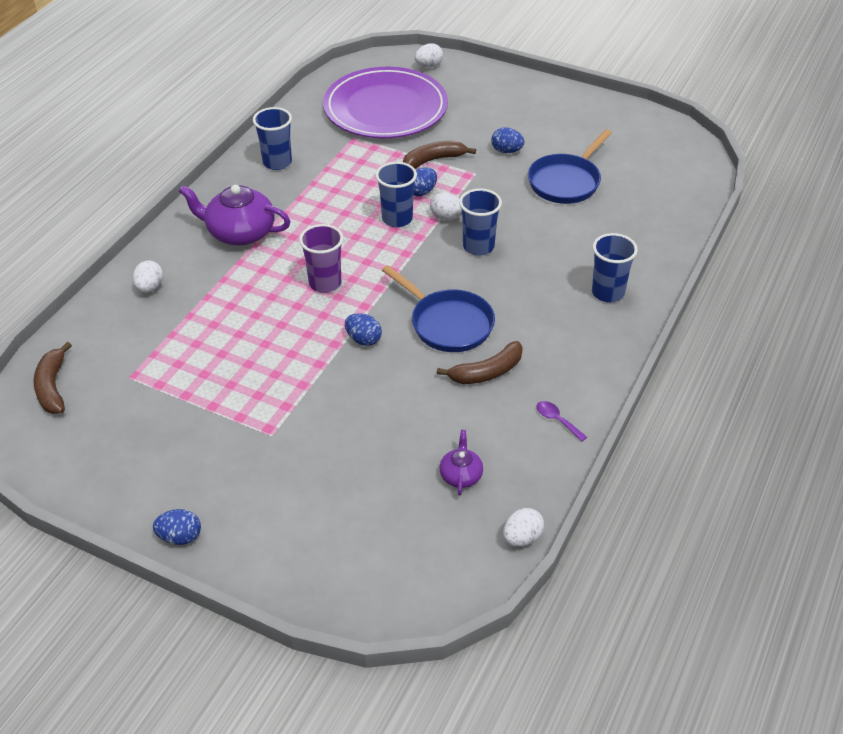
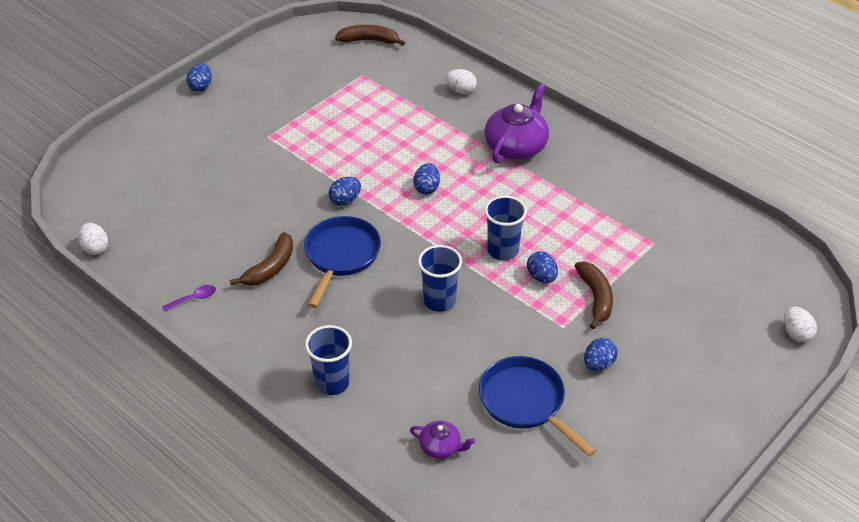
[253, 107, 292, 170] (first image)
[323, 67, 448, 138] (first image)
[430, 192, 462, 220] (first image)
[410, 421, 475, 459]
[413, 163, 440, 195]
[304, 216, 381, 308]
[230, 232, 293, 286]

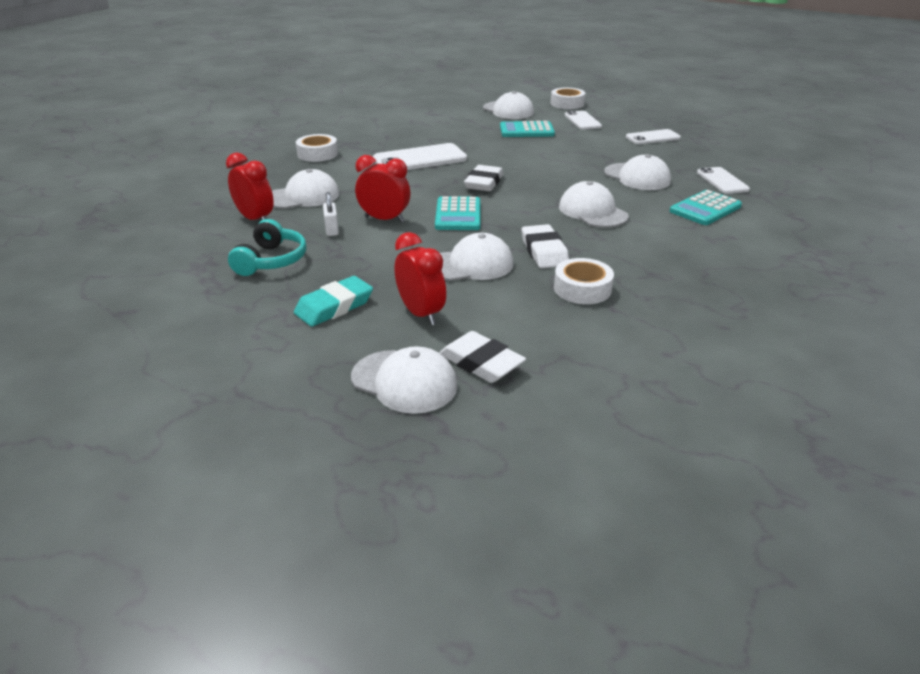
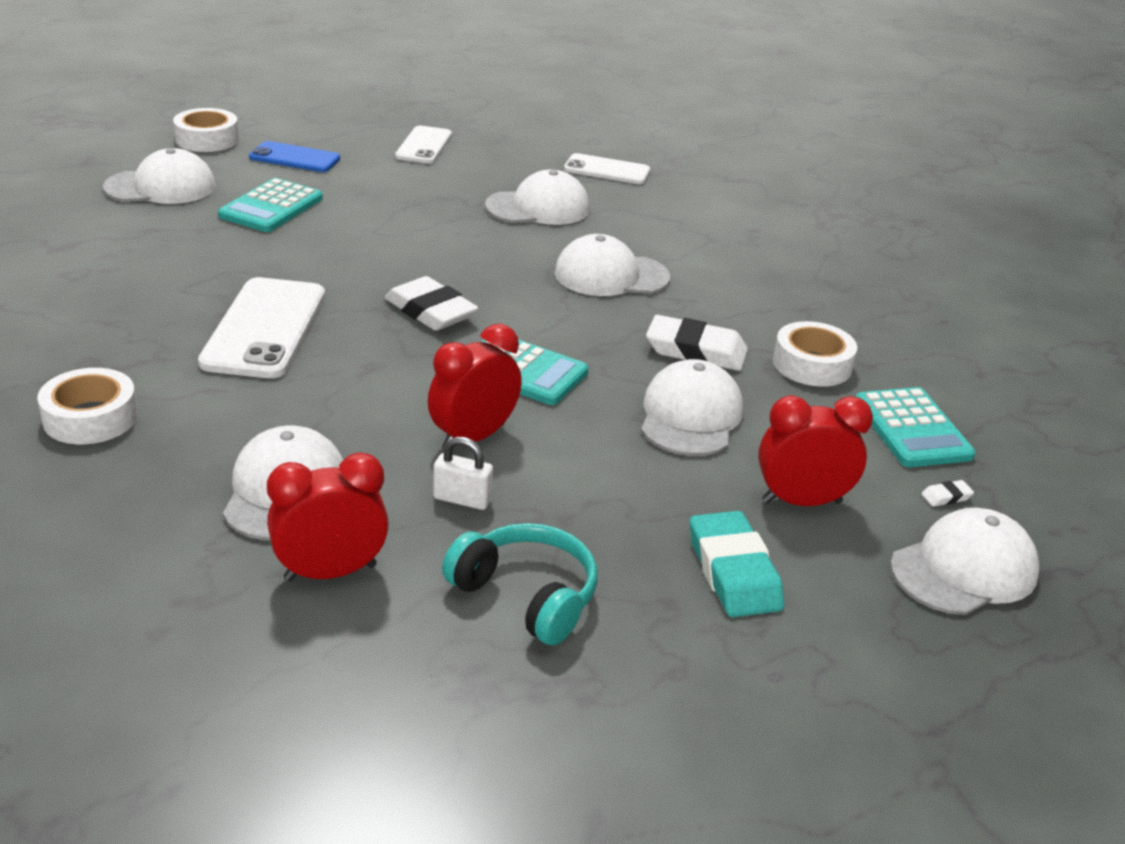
[856, 387, 976, 467]
[249, 141, 340, 172]
[921, 480, 974, 507]

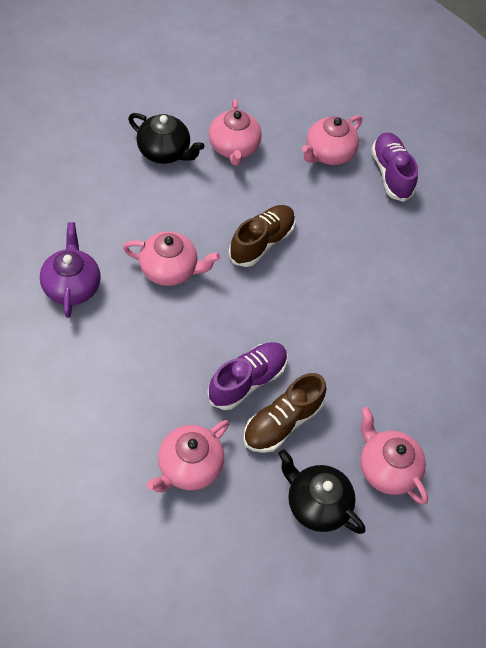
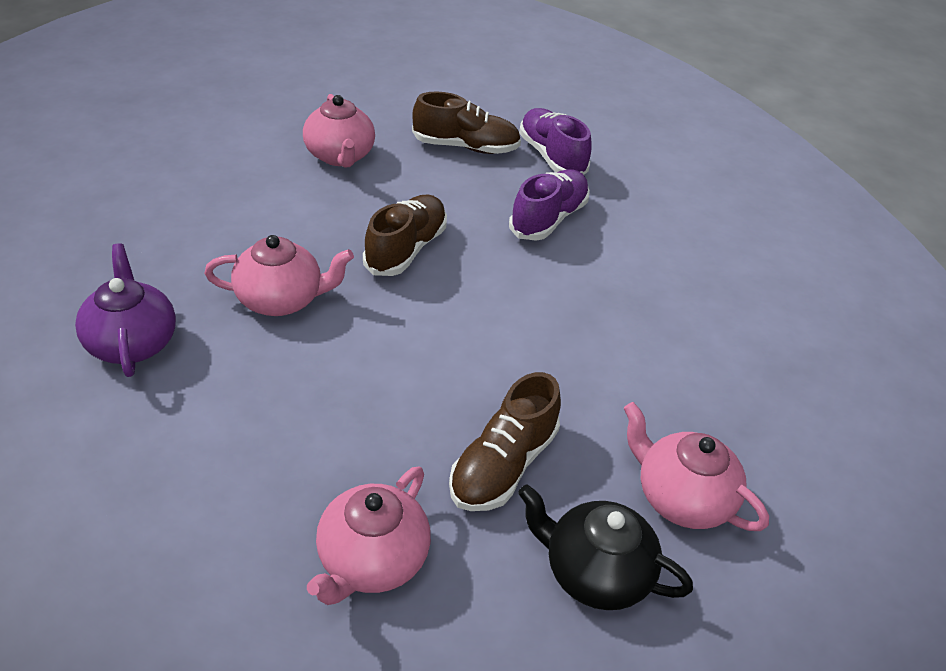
[128, 113, 204, 164] (first image)
[509, 170, 590, 241]
[412, 91, 521, 154]

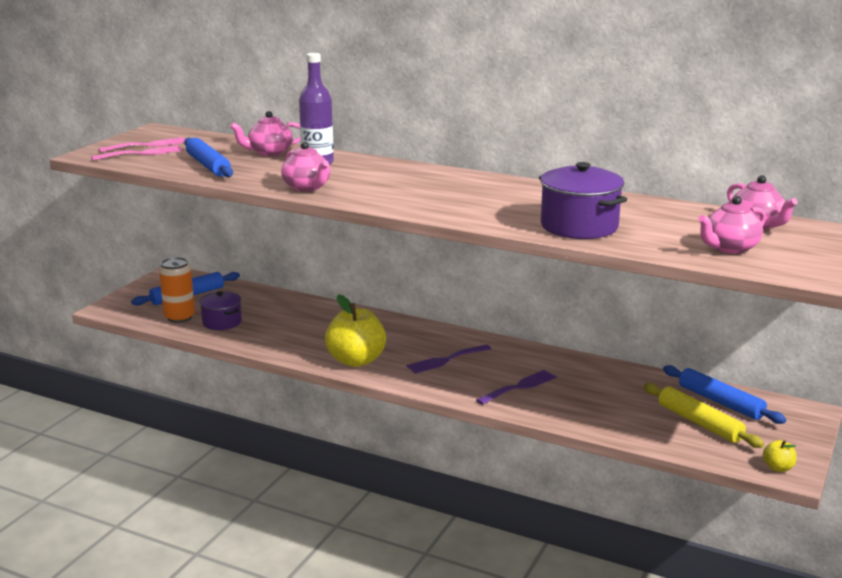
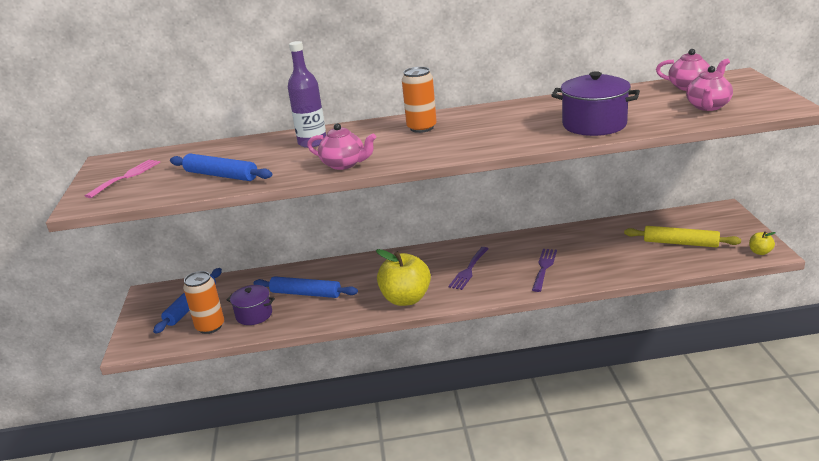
[91, 145, 183, 161] (first image)
[230, 111, 301, 156] (first image)
[402, 67, 437, 133]
[253, 276, 358, 298]

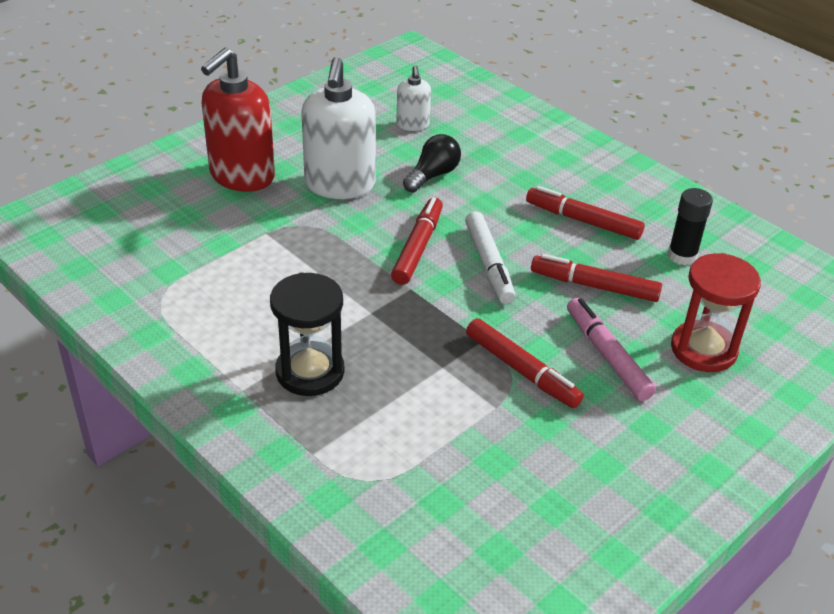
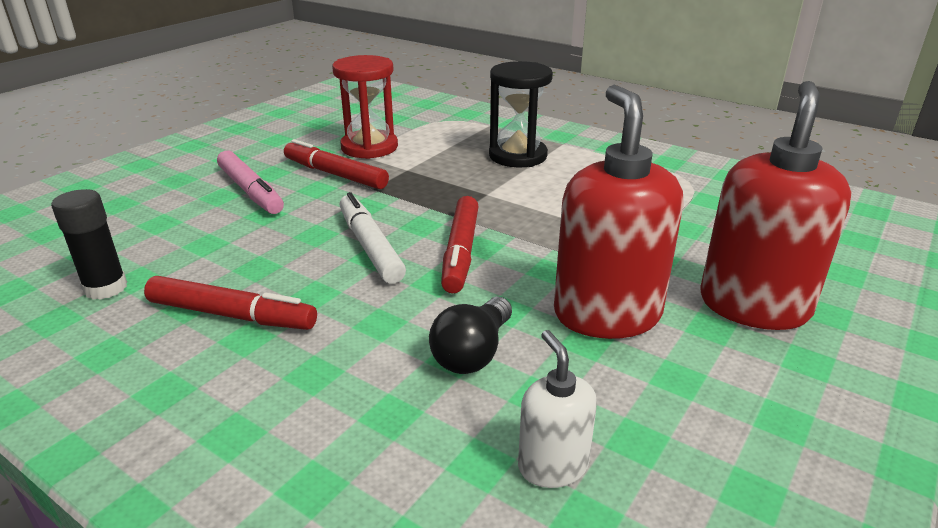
[531, 254, 662, 302] (first image)
[332, 55, 398, 159]
[554, 85, 683, 339]

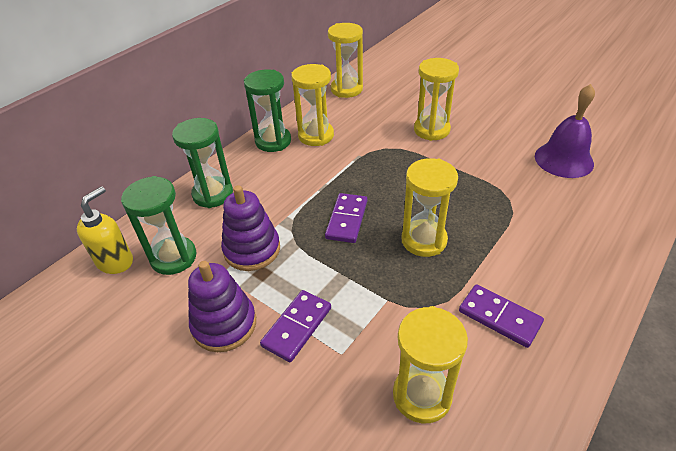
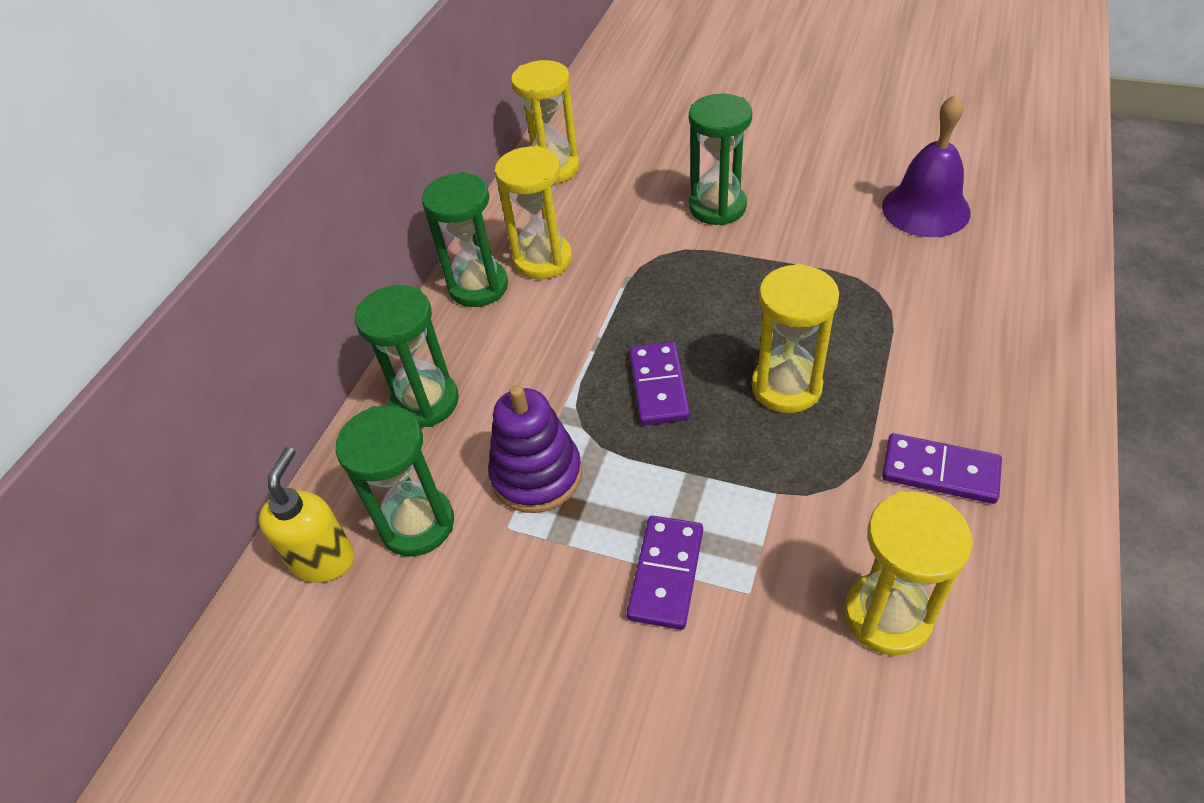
[188, 261, 256, 352] (first image)
[689, 94, 752, 225]

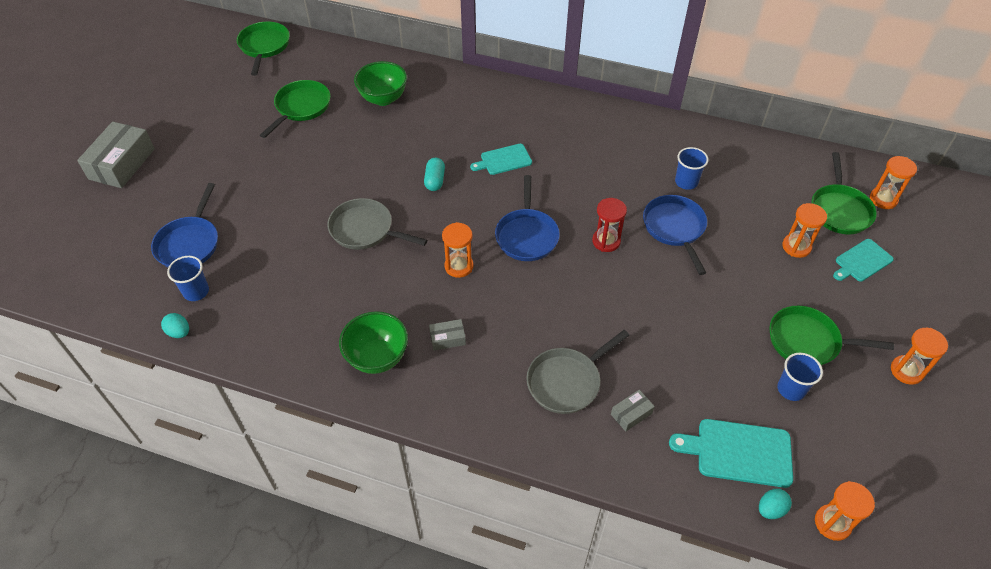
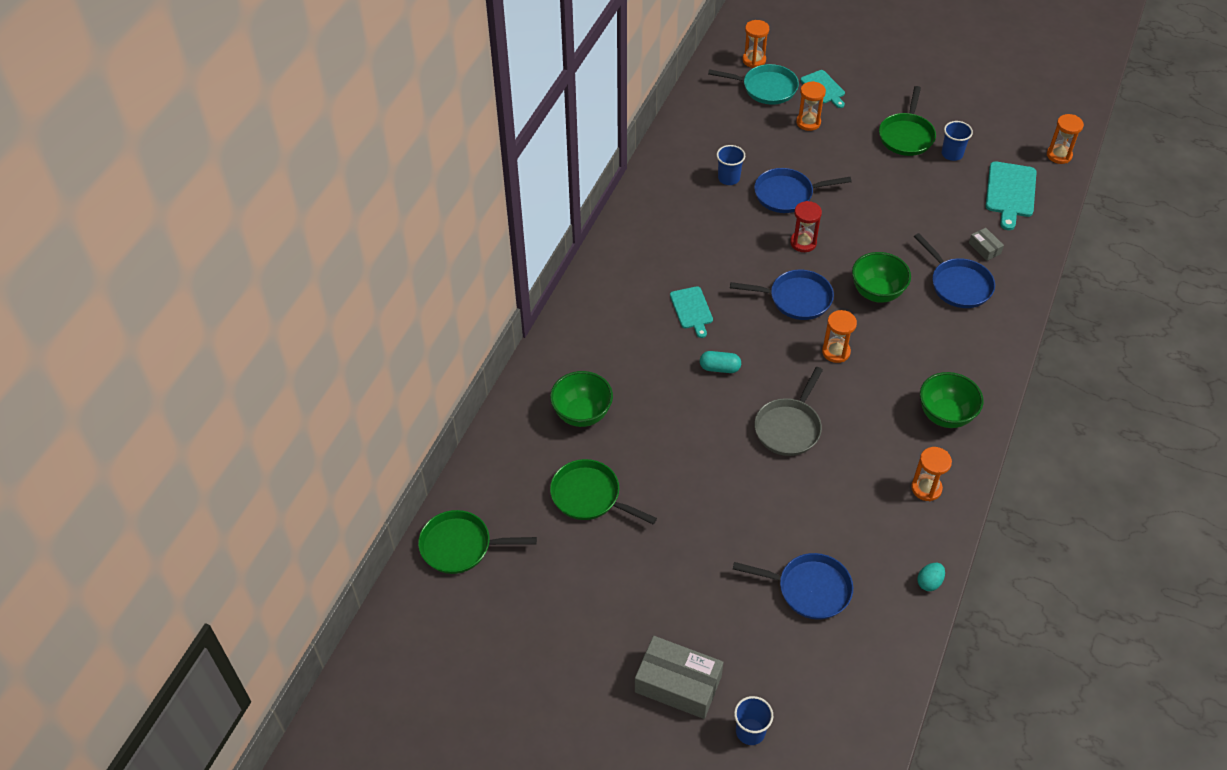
[429, 319, 466, 351] (first image)
[759, 489, 792, 519] (first image)
[852, 252, 911, 303]
[734, 696, 773, 745]
[911, 447, 952, 501]
[914, 233, 995, 308]
[708, 64, 799, 105]

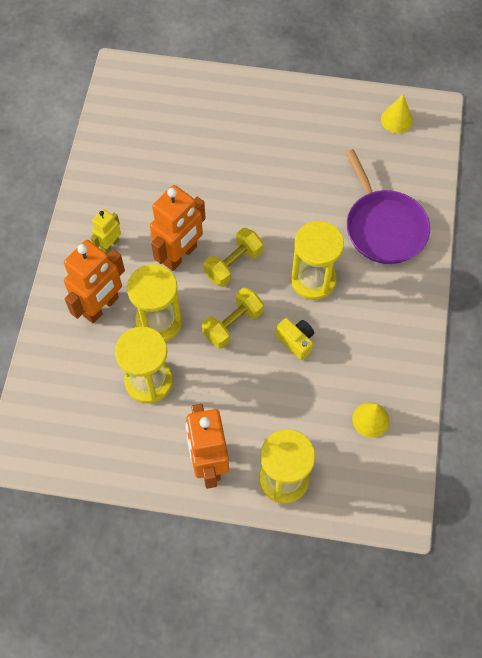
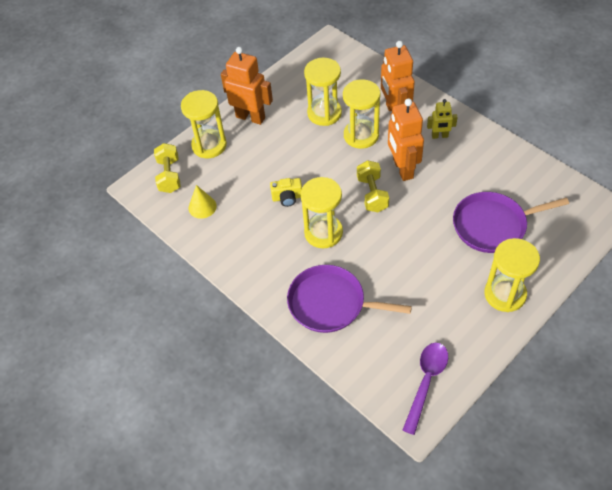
[453, 192, 569, 253]
[484, 238, 540, 312]
[154, 143, 181, 193]
[403, 343, 448, 435]
[427, 99, 458, 139]

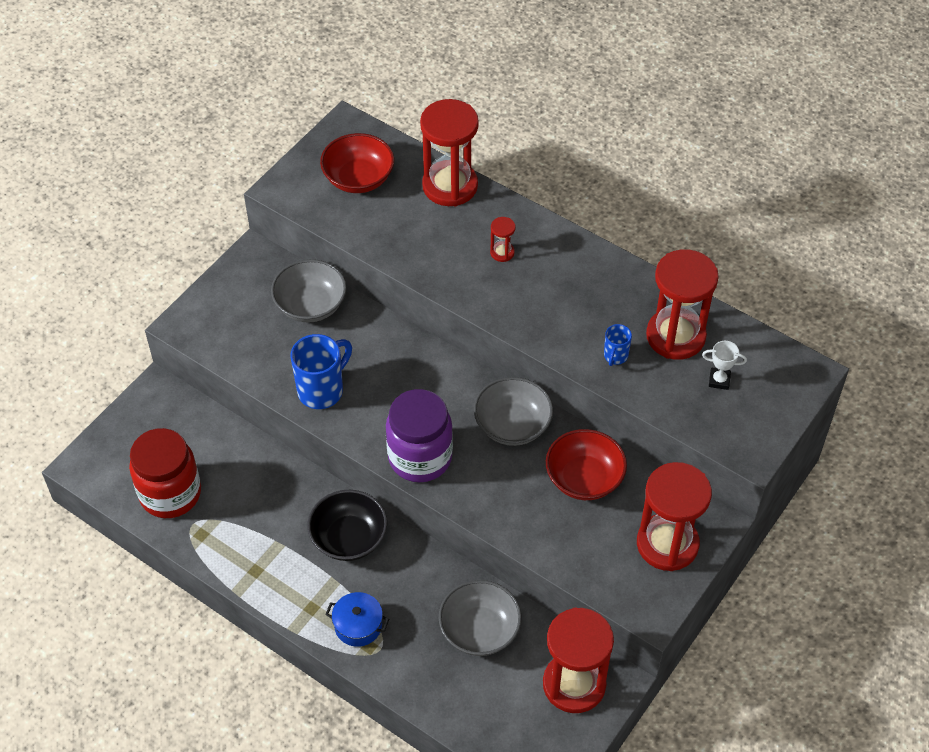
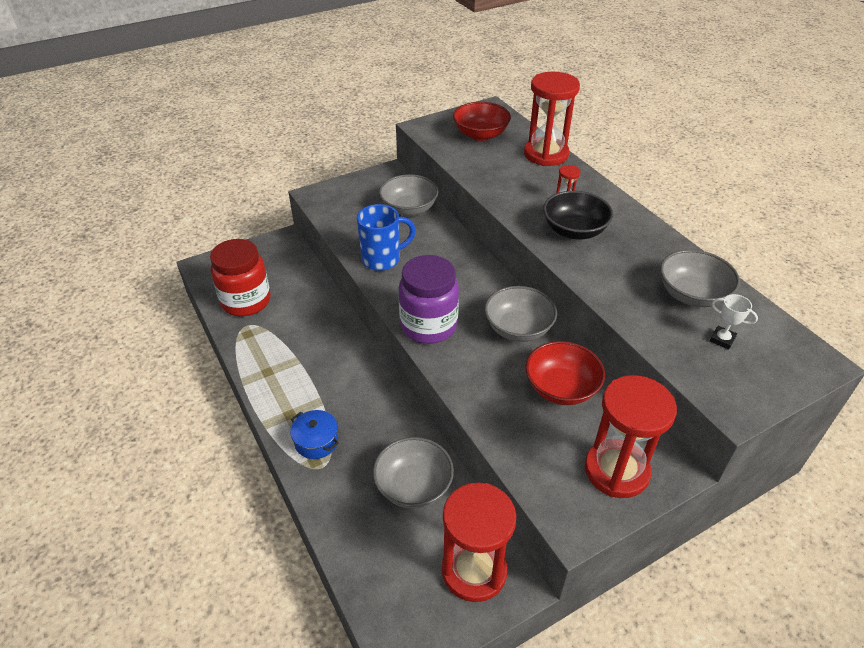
[604, 324, 632, 366] (first image)
[543, 191, 613, 240]
[660, 250, 740, 307]

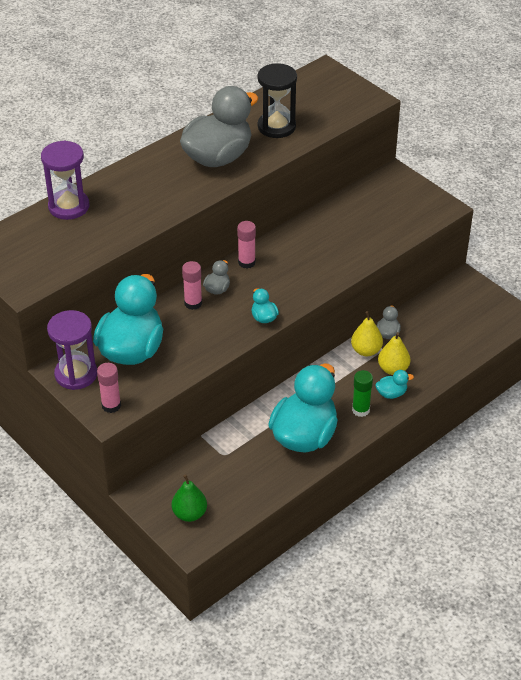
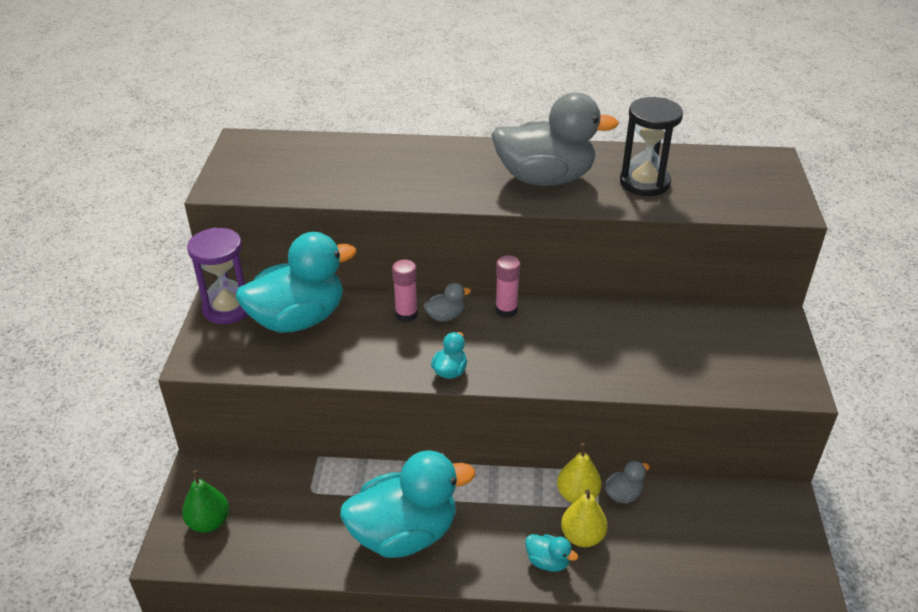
[41, 140, 89, 220] (first image)
[97, 363, 121, 413] (first image)
[352, 370, 373, 417] (first image)

